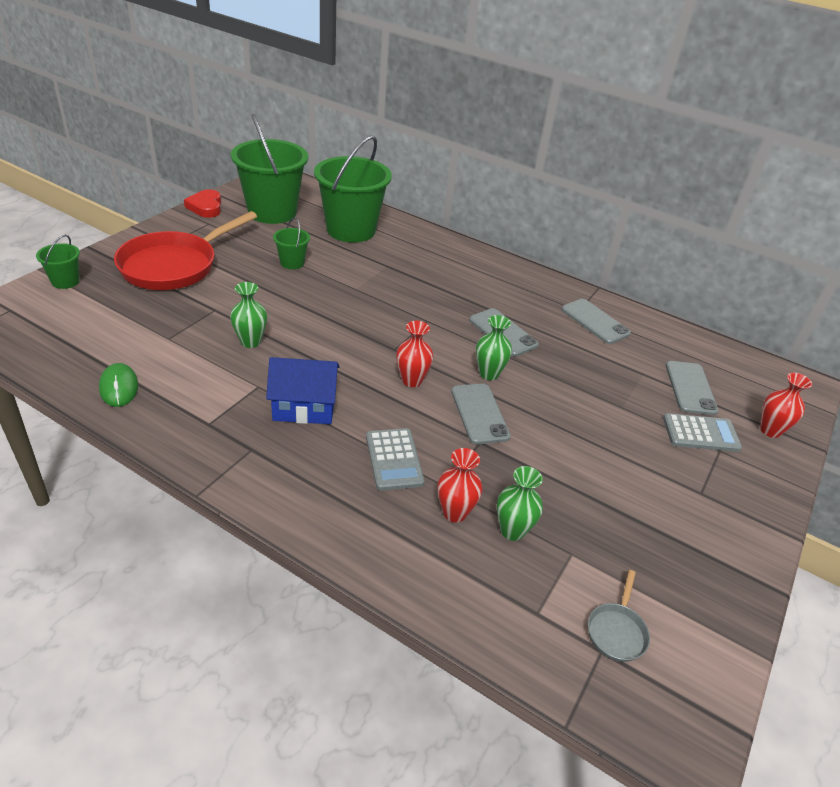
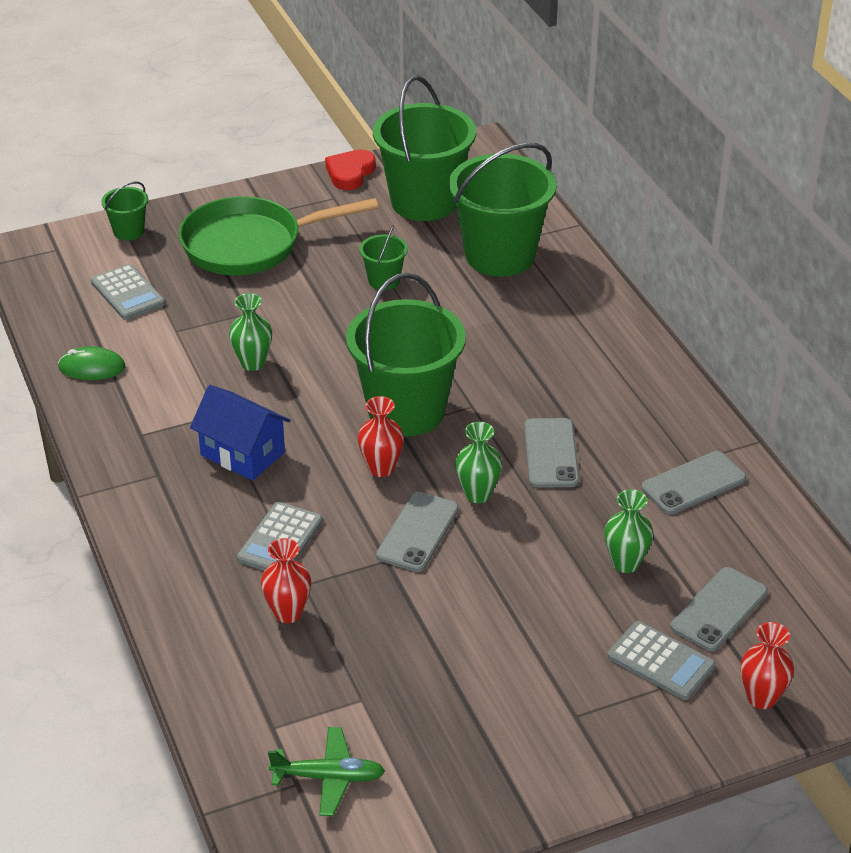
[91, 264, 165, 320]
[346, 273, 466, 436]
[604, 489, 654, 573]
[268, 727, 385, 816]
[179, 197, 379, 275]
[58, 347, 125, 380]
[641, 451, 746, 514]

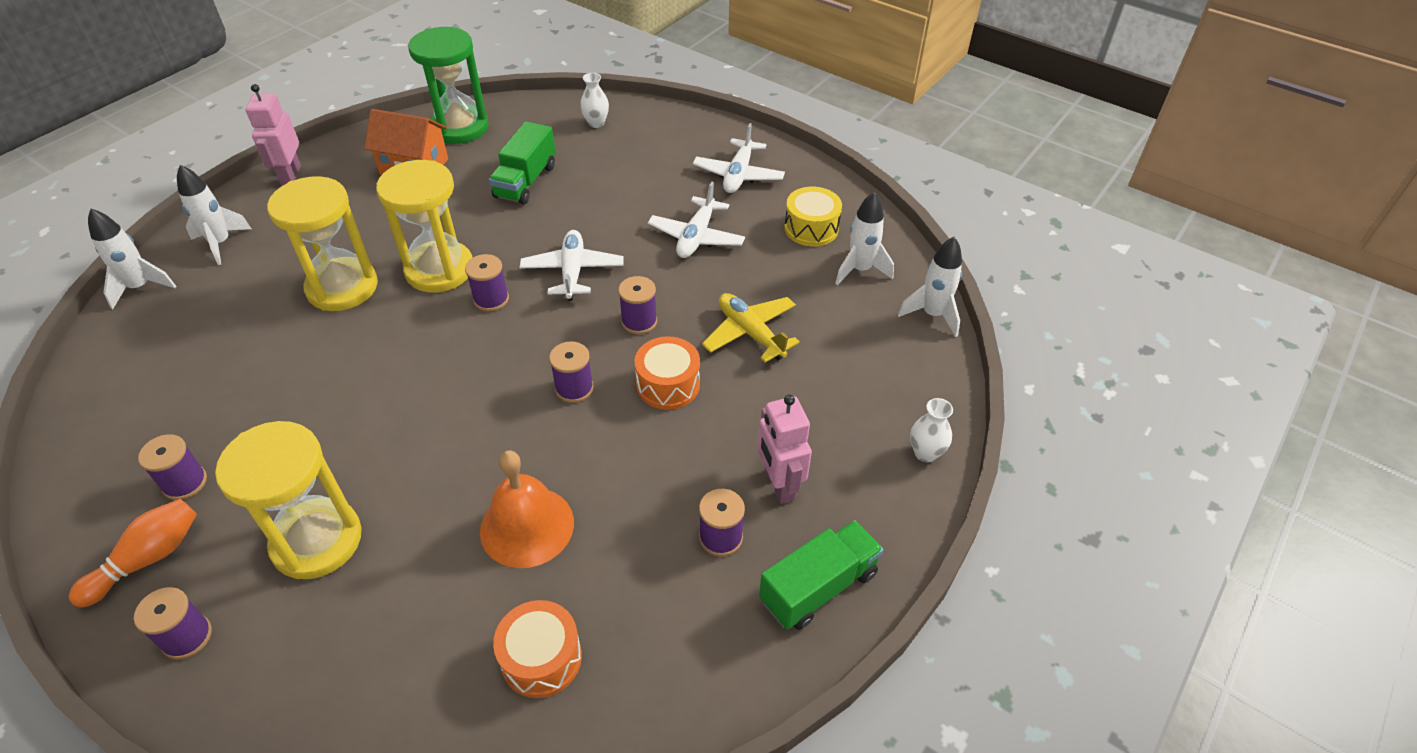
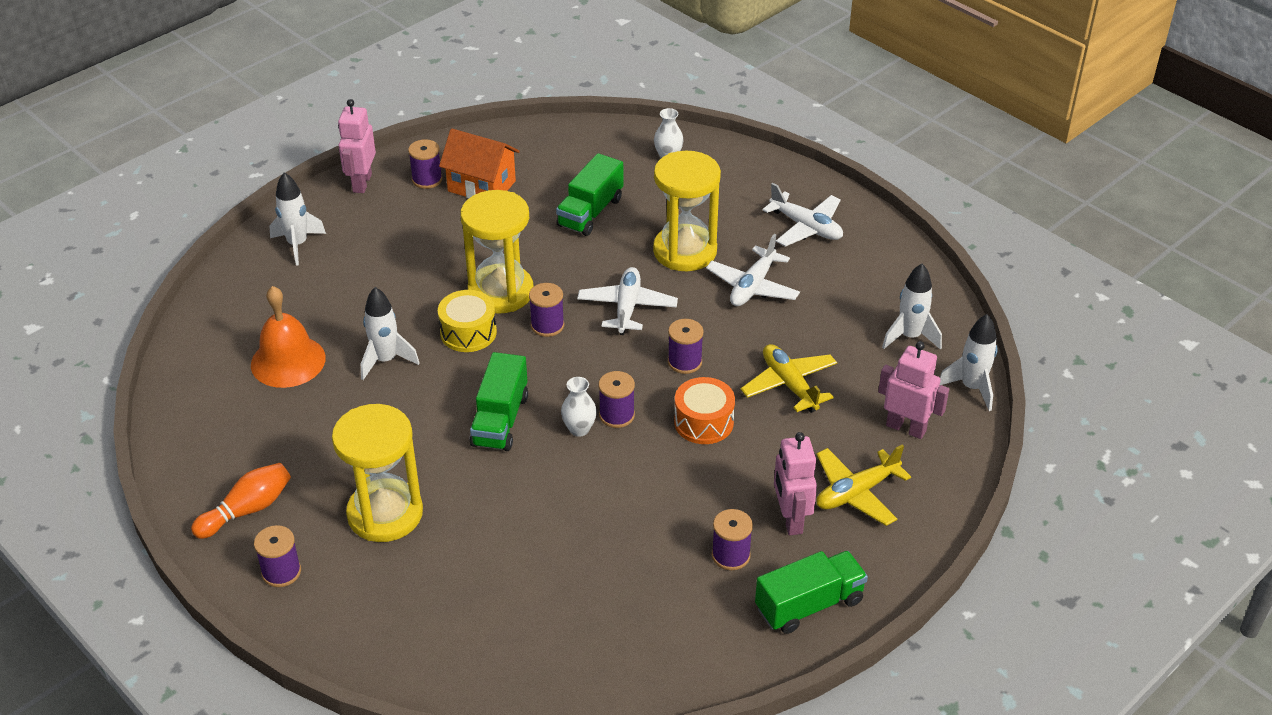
[408, 27, 489, 144] (first image)
[493, 600, 582, 698] (first image)
[470, 352, 528, 451]
[816, 445, 911, 526]
[878, 341, 949, 439]
[361, 287, 419, 380]
[408, 139, 442, 189]
[653, 151, 721, 271]
[251, 286, 326, 388]
[438, 290, 497, 352]
[561, 377, 597, 437]
[762, 183, 843, 247]

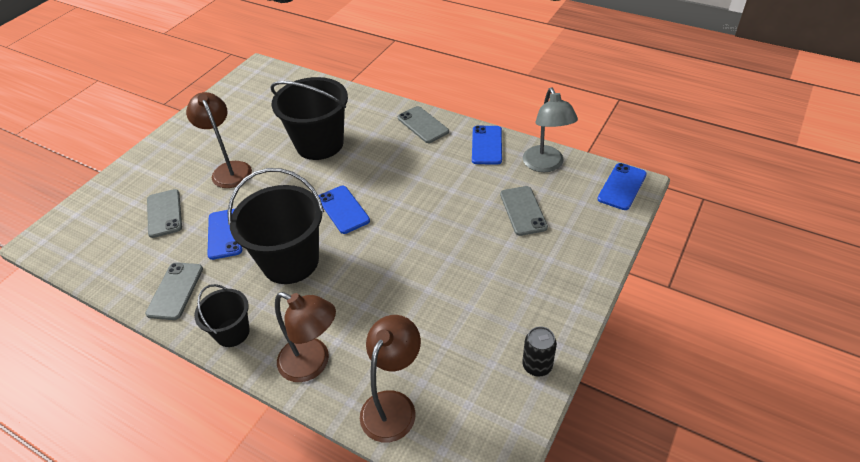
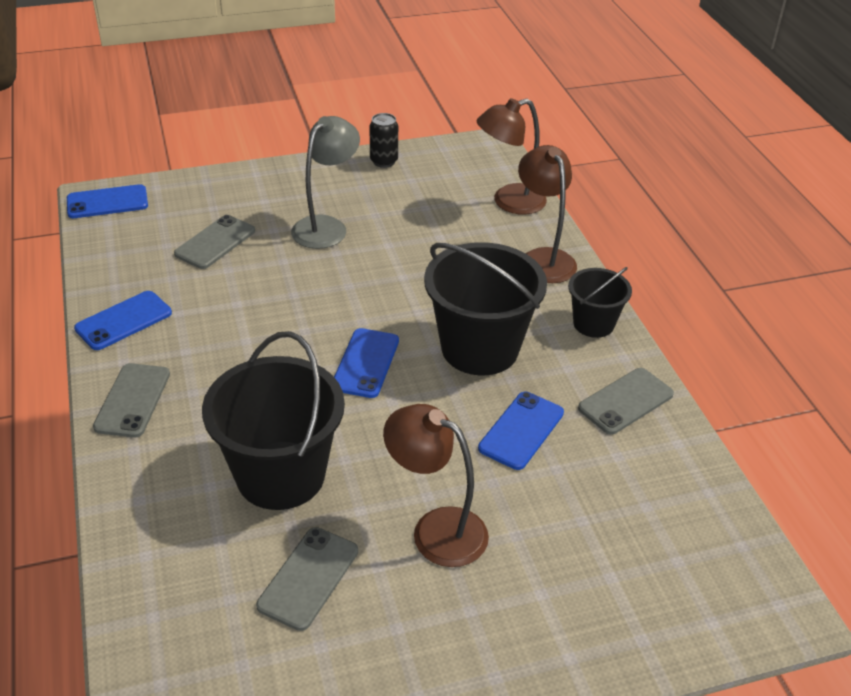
[256, 527, 358, 631]
[291, 116, 360, 249]
[383, 404, 489, 567]

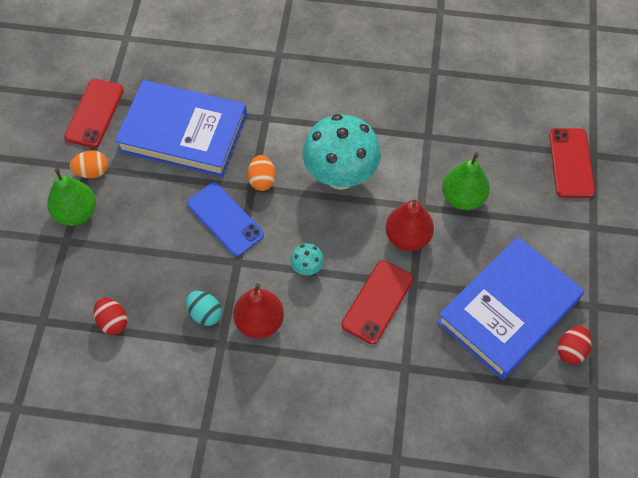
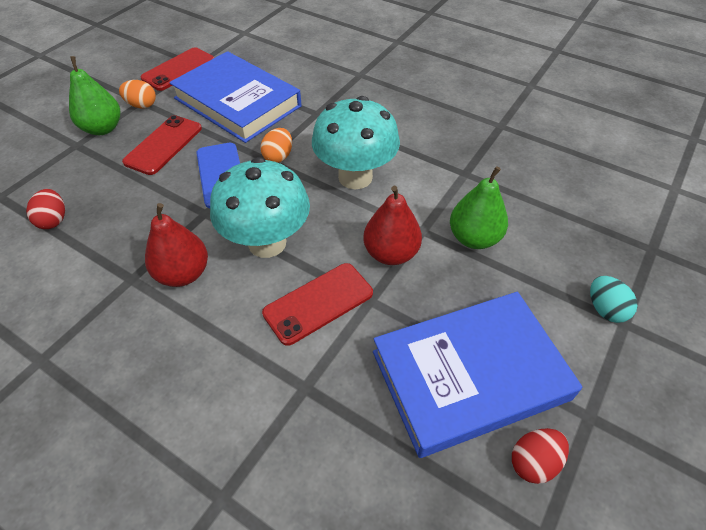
[590, 276, 637, 323]
[122, 115, 202, 175]
[210, 157, 310, 258]

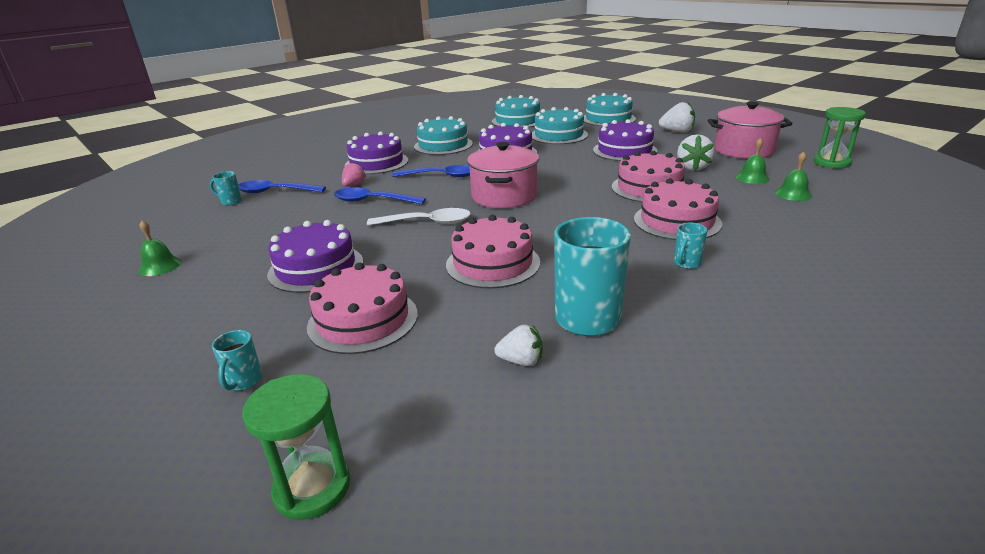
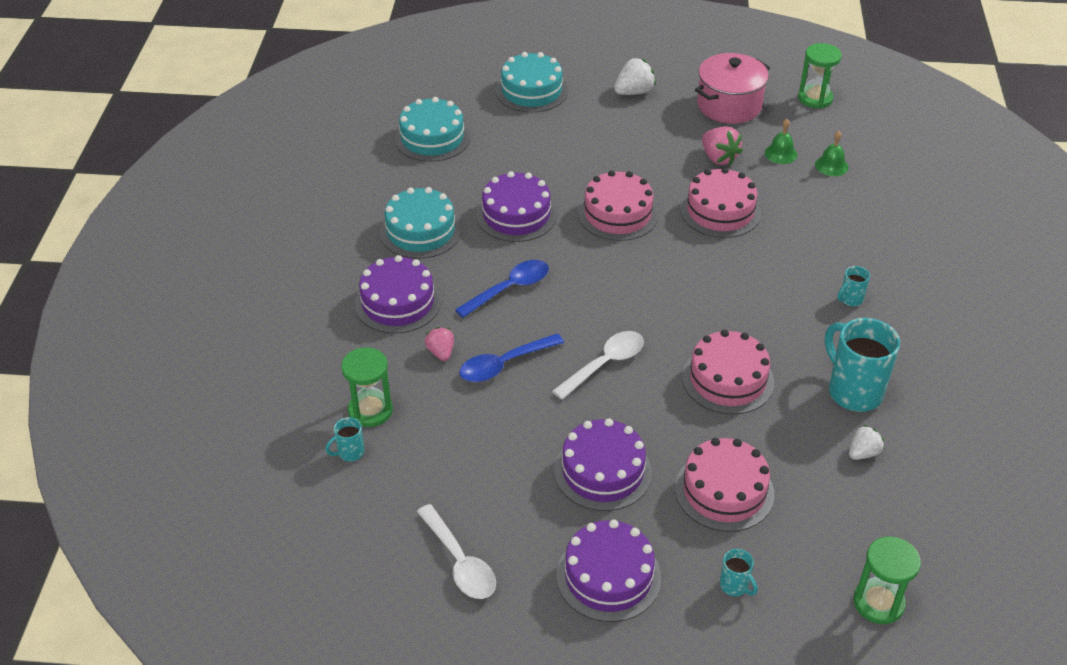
[467, 142, 539, 208] (first image)
[532, 107, 588, 144] (first image)
[557, 519, 661, 622]
[578, 170, 658, 241]
[417, 504, 496, 599]
[341, 347, 393, 427]
[702, 126, 743, 165]
[837, 266, 870, 306]

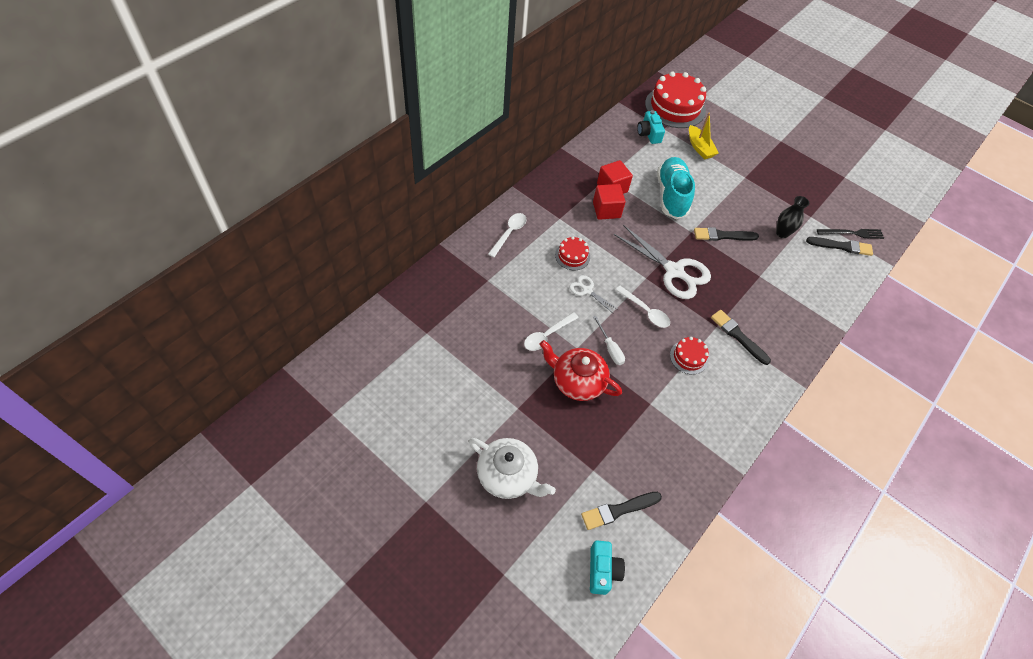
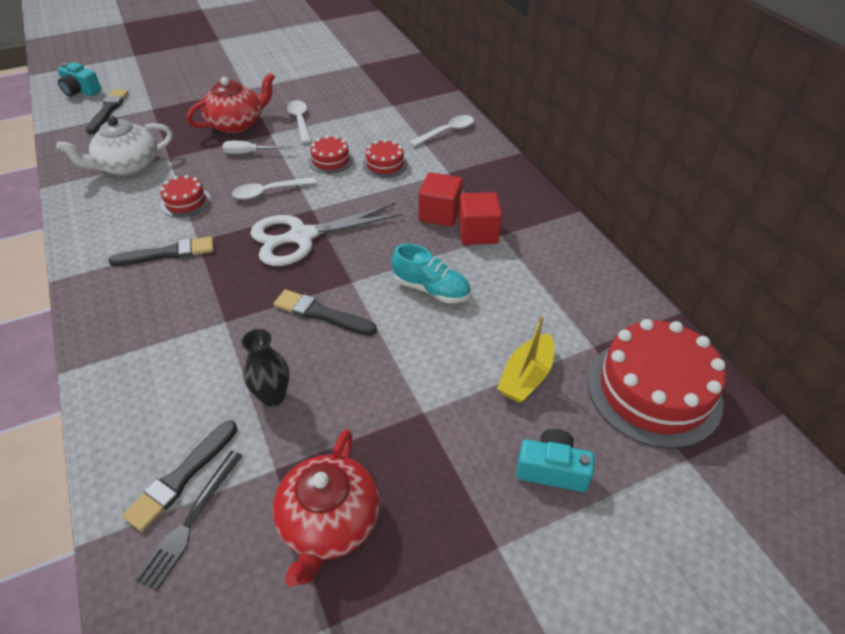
[273, 429, 380, 587]
[56, 116, 173, 176]
[516, 429, 595, 492]
[308, 135, 353, 174]
[409, 115, 474, 147]
[497, 316, 554, 403]
[274, 290, 377, 336]
[392, 243, 471, 303]

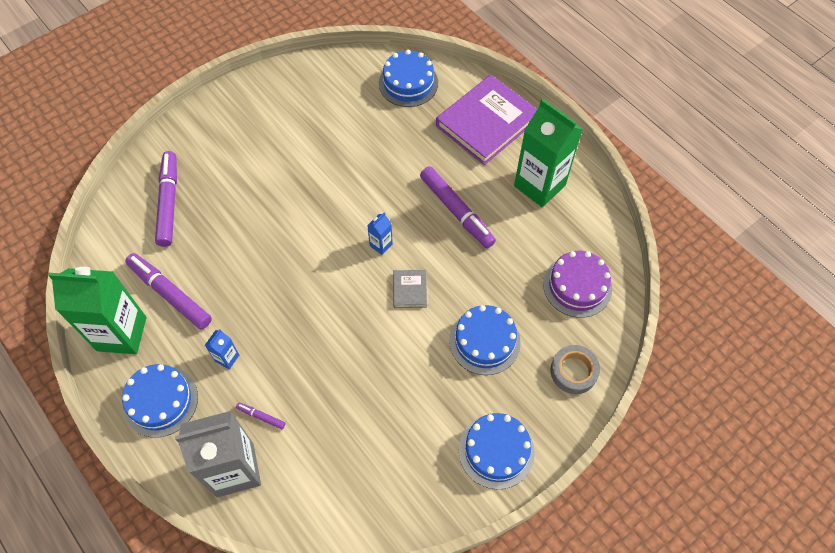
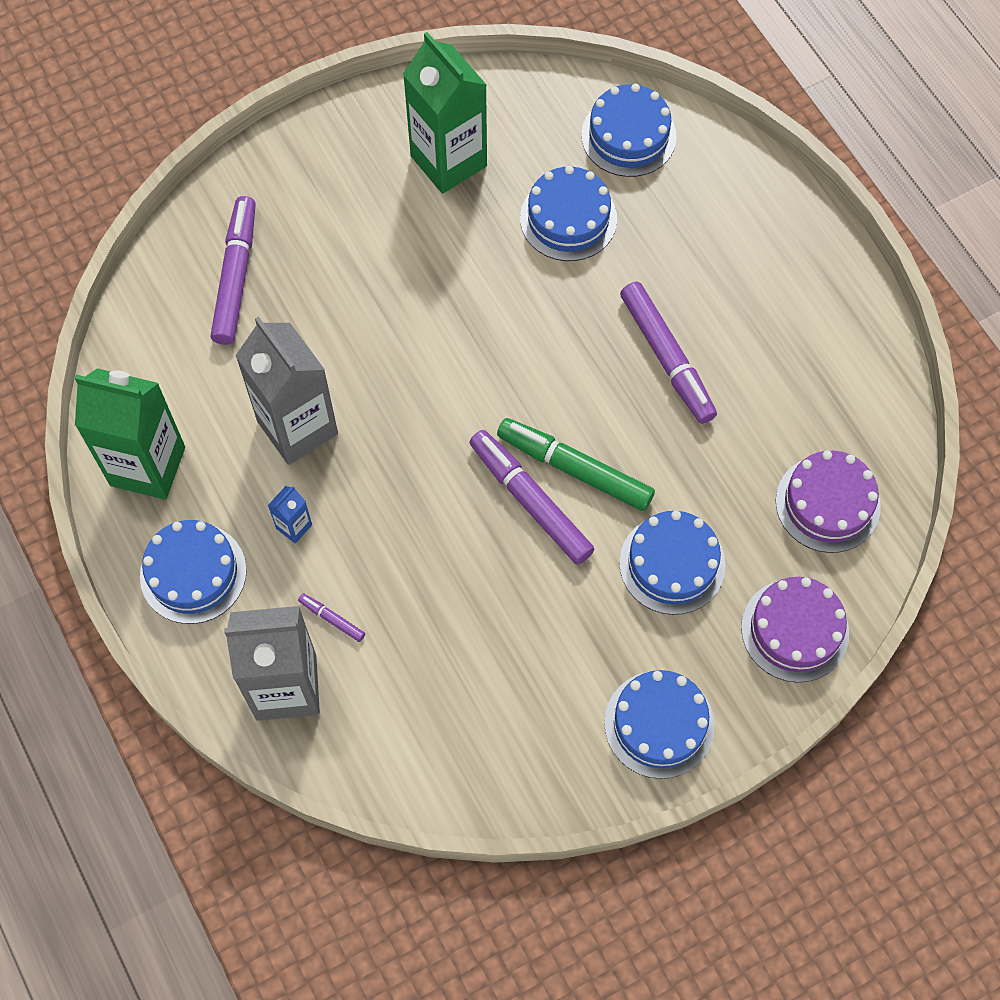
[367, 212, 393, 255] (first image)
[436, 75, 537, 165] (first image)
[235, 317, 338, 465]
[520, 166, 617, 261]
[469, 430, 594, 565]
[403, 32, 487, 194]
[497, 418, 655, 511]
[741, 577, 849, 682]

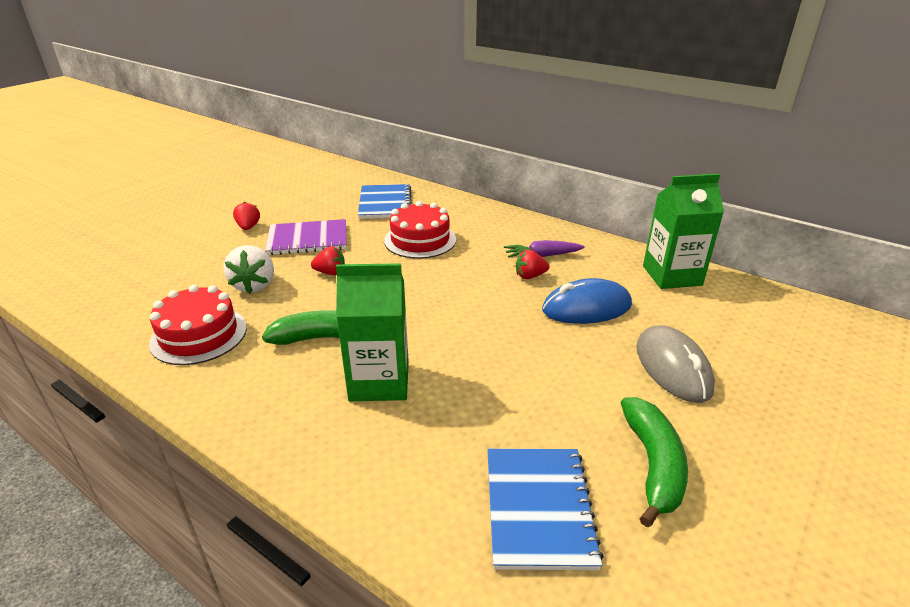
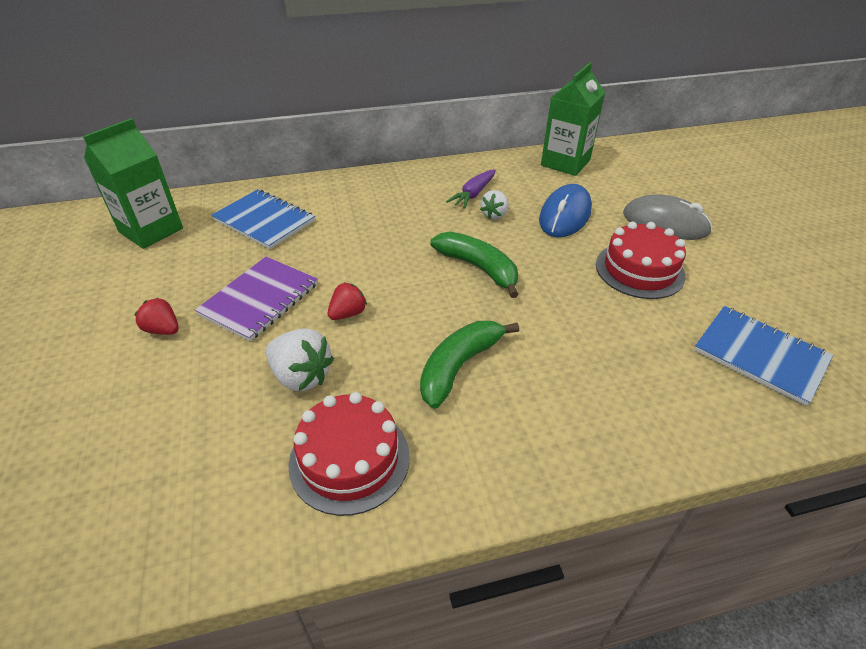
[83, 118, 183, 249]
[596, 221, 686, 299]
[431, 232, 519, 298]
[480, 190, 509, 219]

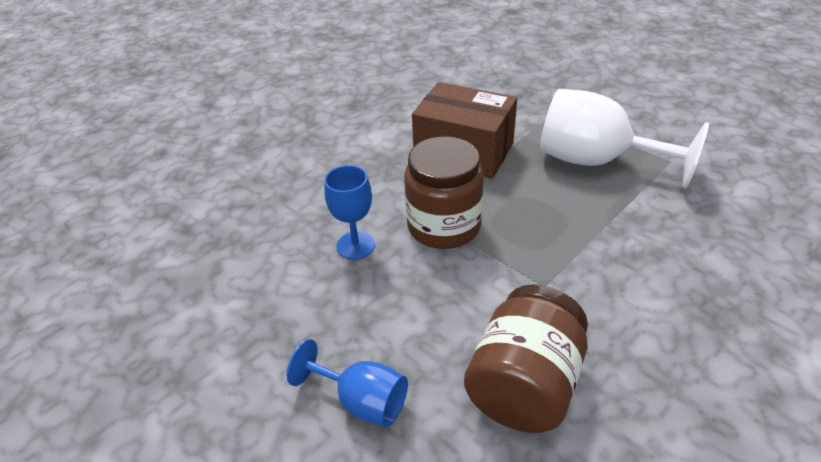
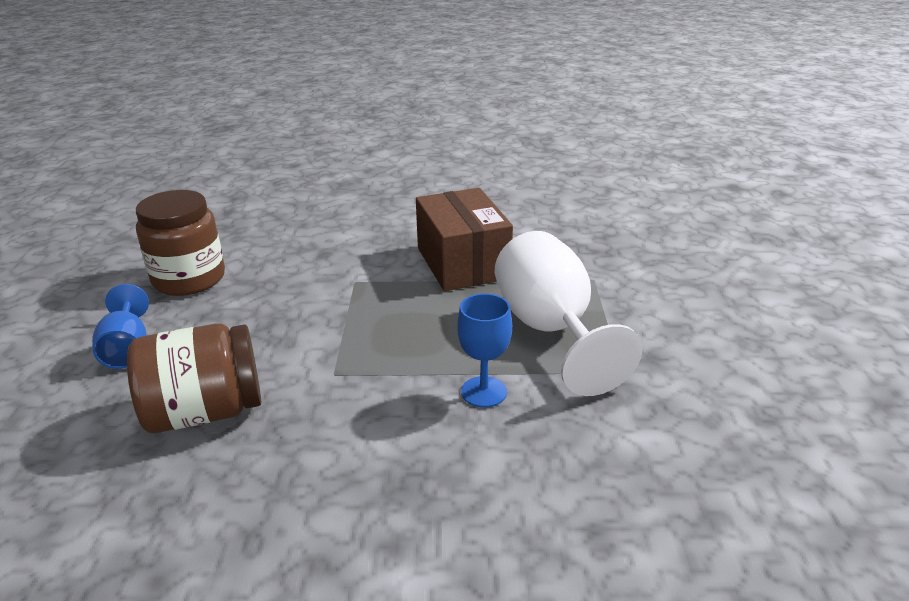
[457, 294, 512, 407]
[136, 190, 225, 296]

